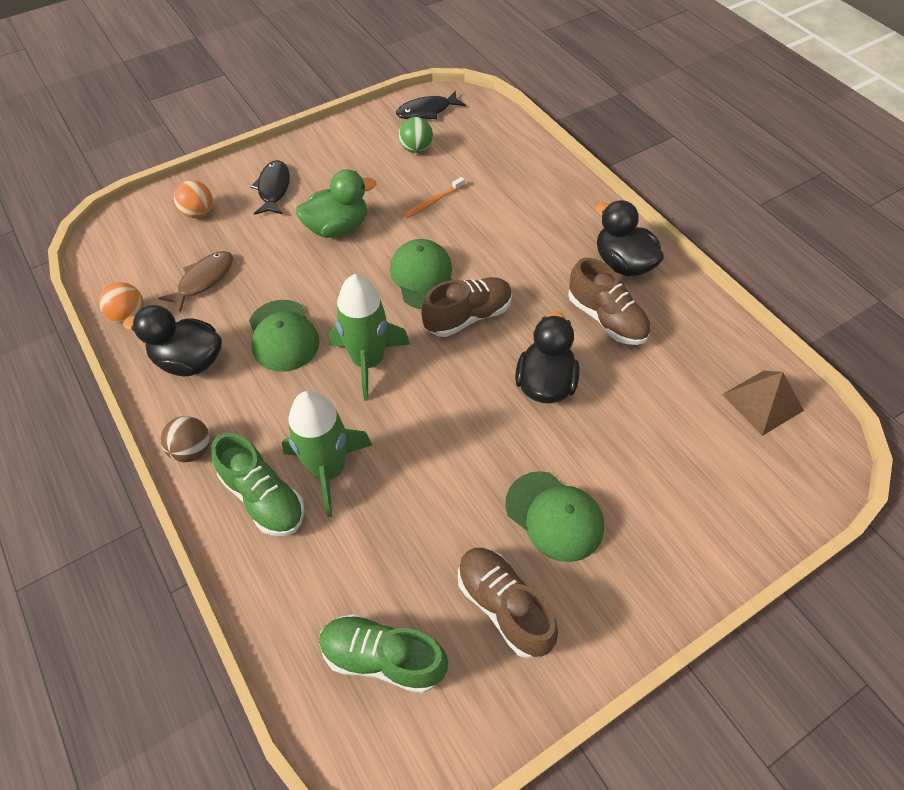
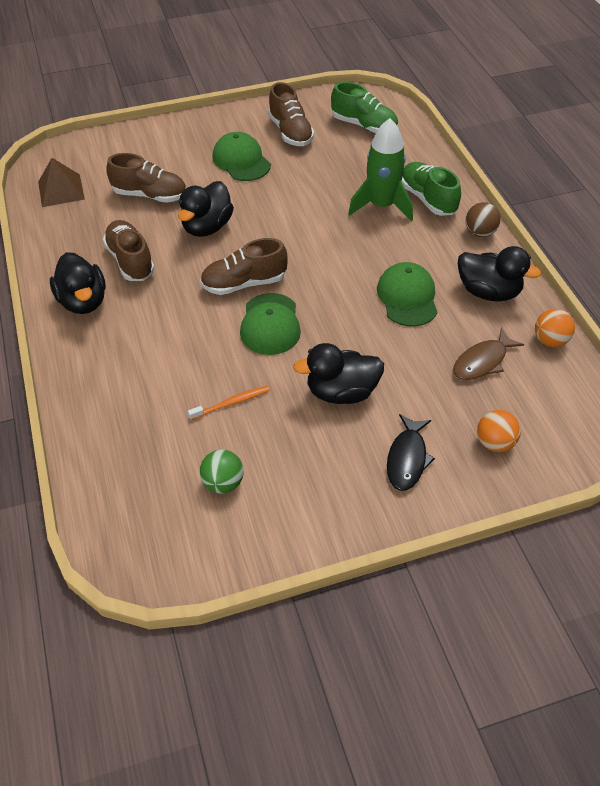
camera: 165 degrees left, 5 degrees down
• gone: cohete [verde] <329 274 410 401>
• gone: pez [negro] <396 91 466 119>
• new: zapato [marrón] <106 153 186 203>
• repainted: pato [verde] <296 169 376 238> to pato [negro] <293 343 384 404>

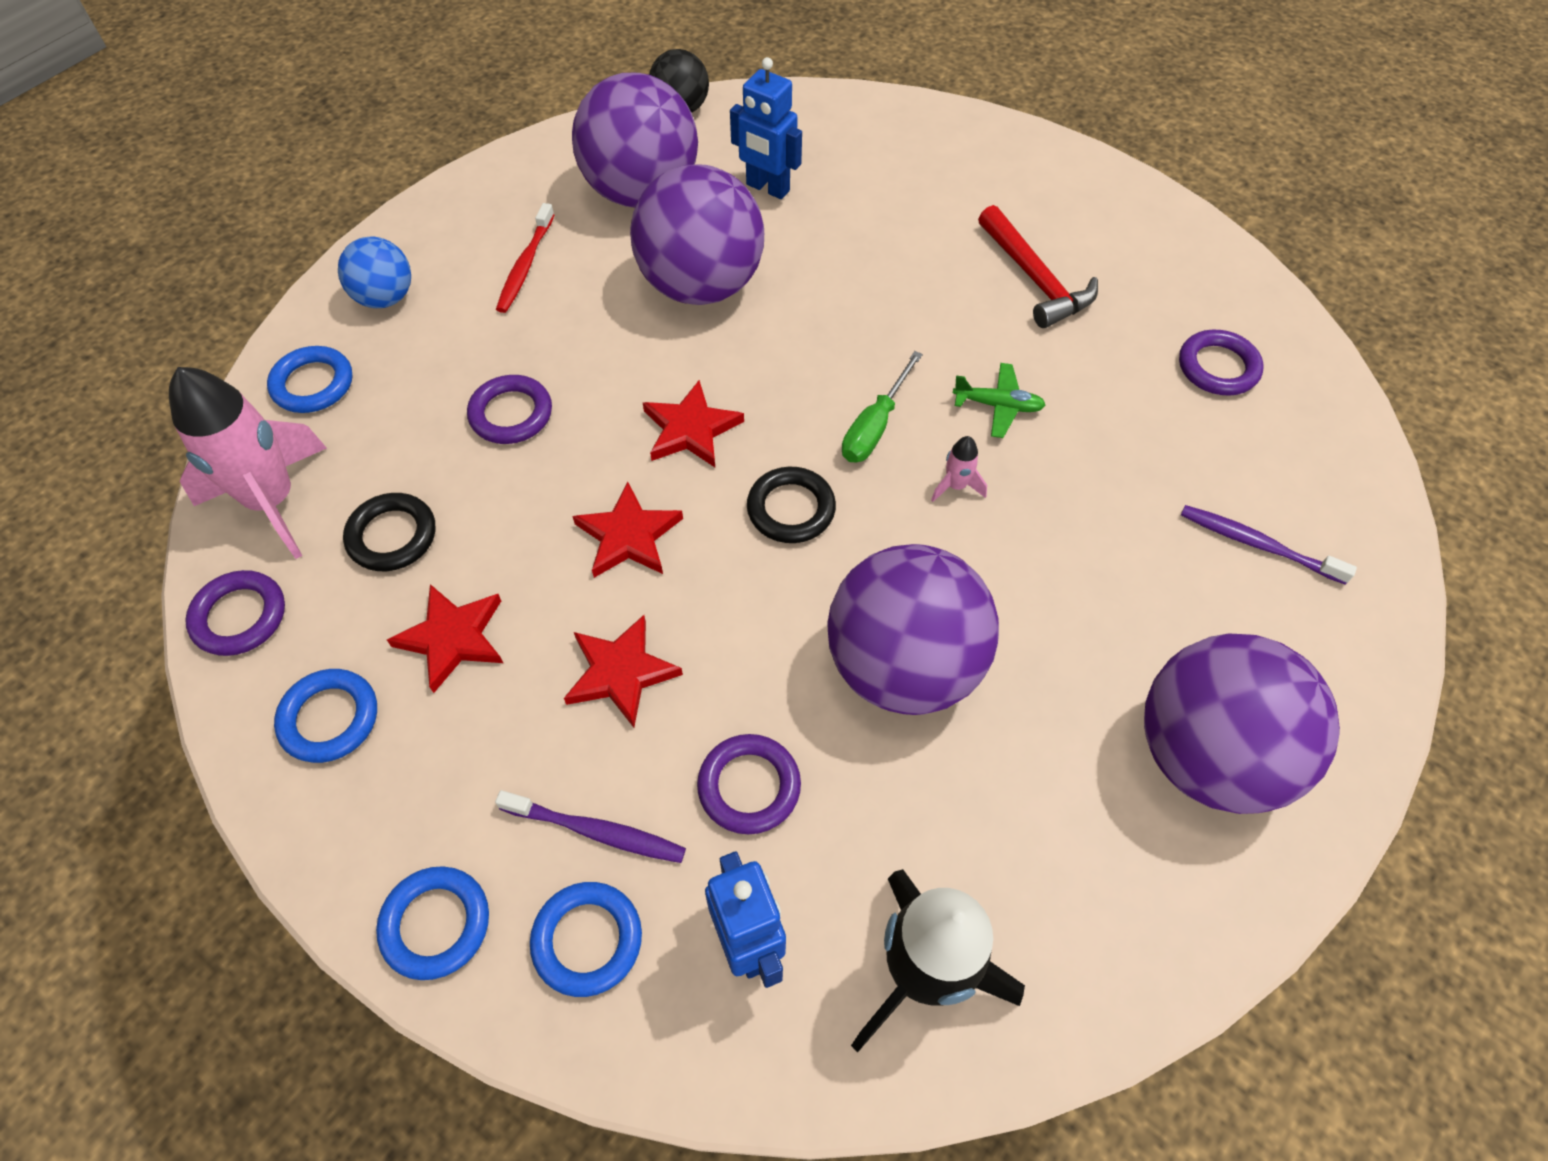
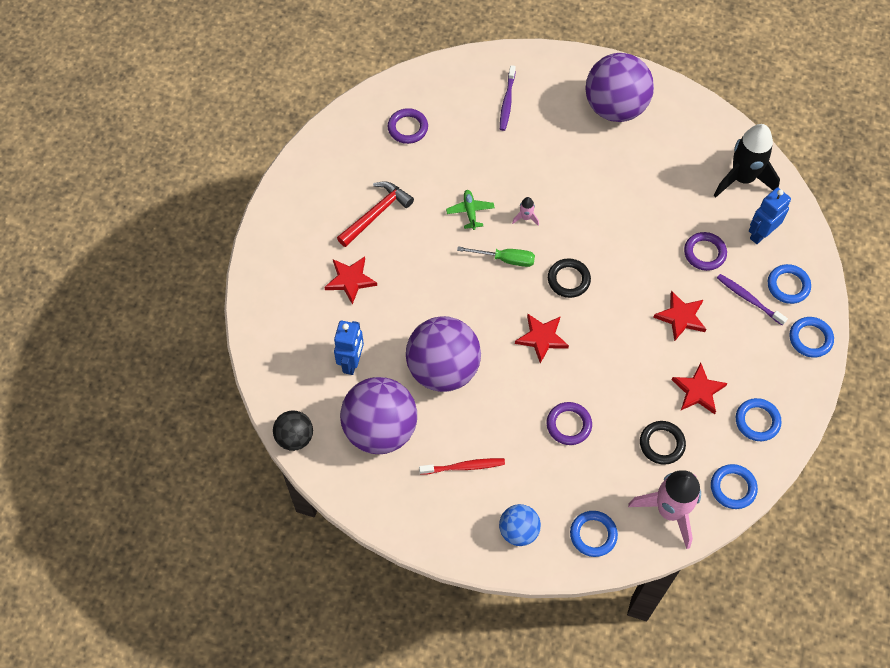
camera: 110 degrees left, 5 degrees up
• gone: pelota [morado] <827 544 999 715>
• shifted: estrella [rojo] <572 482 683 578> to <324 257 377 305>
• repainted: anillo [morado] <185 570 285 656> to anillo [azul] <711 464 758 509>
• rotated: cepillo de dientes [morado] <495 790 686 863> = <717 274 788 326> 45 degrees counterclockwise

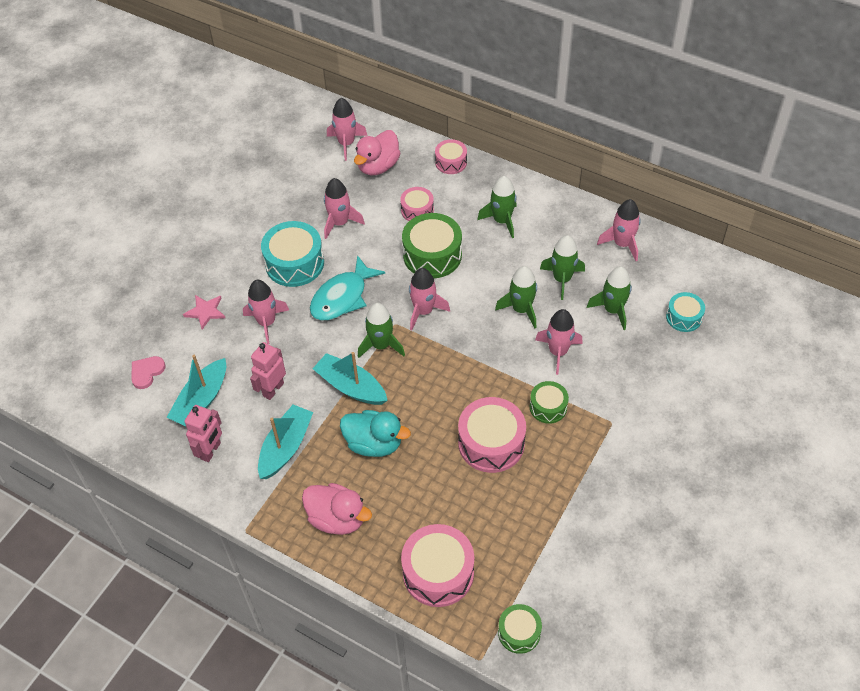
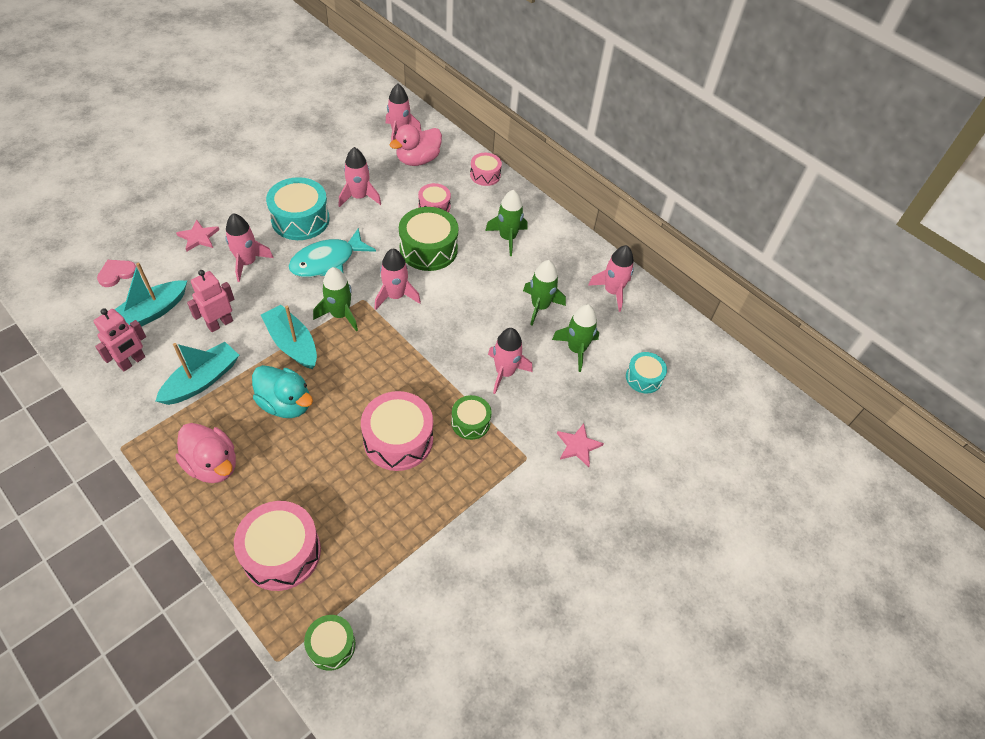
camera: 10 degrees right, 0 degrees up
• gone: cohete [verde] <495 266 537 328>
• new: estrella [rosa] <557 423 604 467>

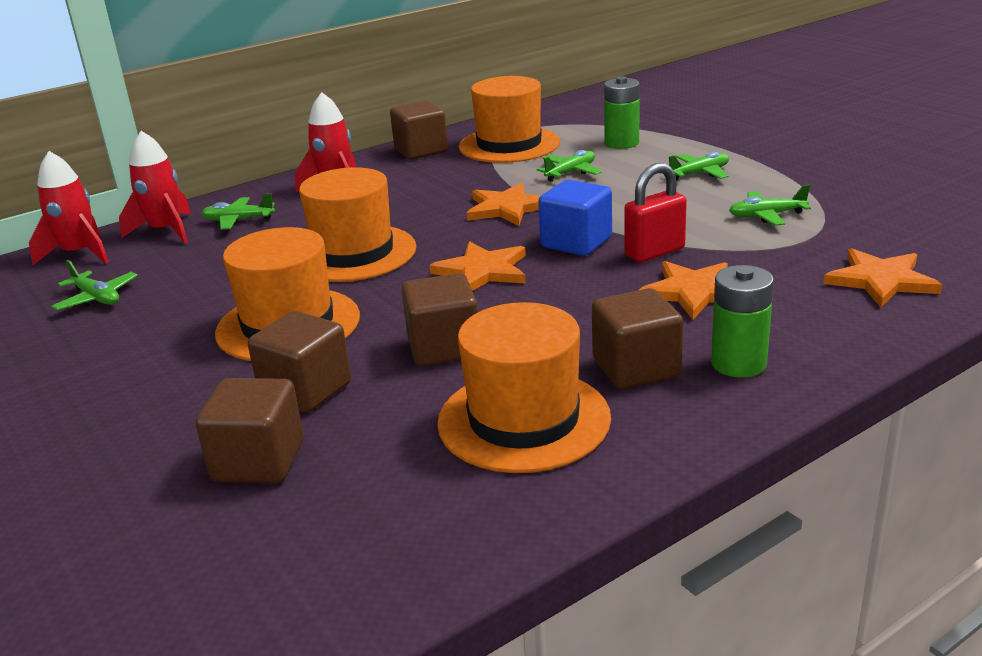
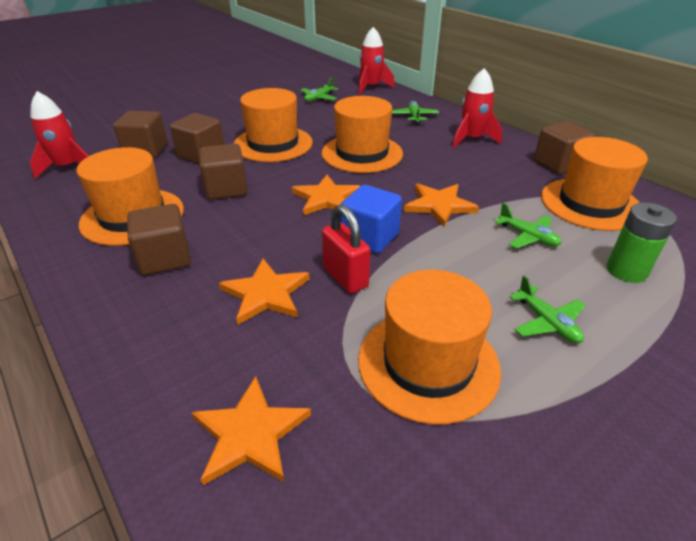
camera: 85 degrees right, 10 degrees up
• gone: pila [verde] <711 265 774 378>
• shifted: cohete [rojo] <119 131 191 243> to <30 91 89 179>
• swapped: avión [verde] <729 185 811 226> to sombrero [naranja] <358 270 501 425>

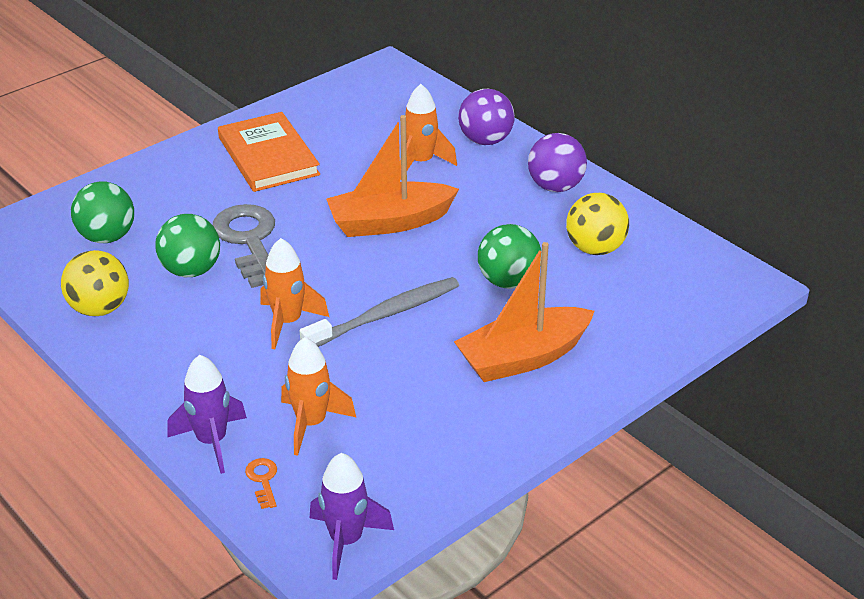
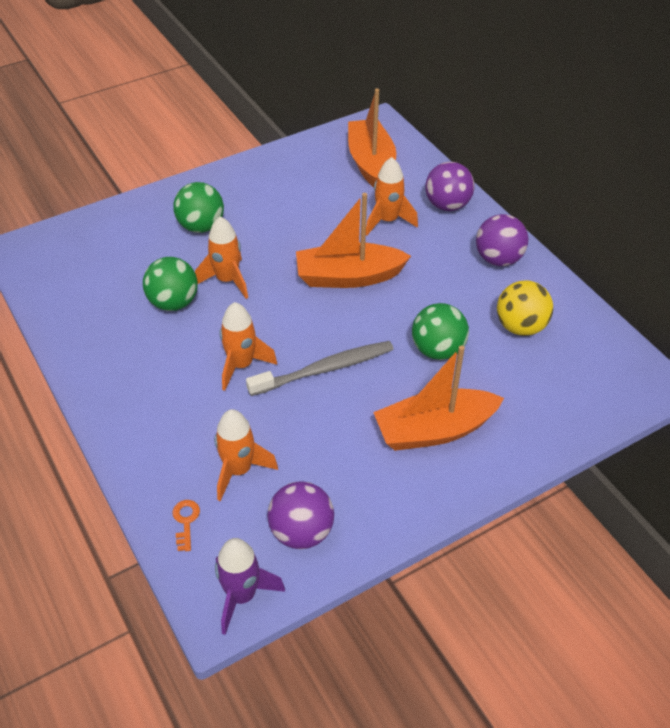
camera: 10 degrees right, 10 degrees up
• gone: pelota [amarillo] <61 250 129 316>
• gone: cohete [morado] <167 355 247 474>
• gone: libro [naranja] <218 112 320 192>
• new: pelota [morado] <267 482 334 549>
• new: barco [naranja] <348 89 396 188>
• shifted: pelota [verde] <71 181 134 243> to <173 182 224 233>
• swapped: llave [gris] <213 204 275 288> to cohete [naranja] <195 217 248 299>

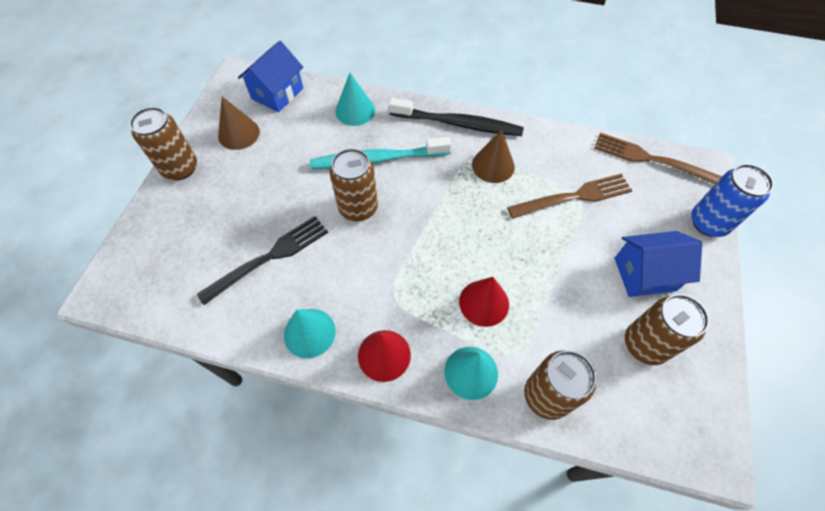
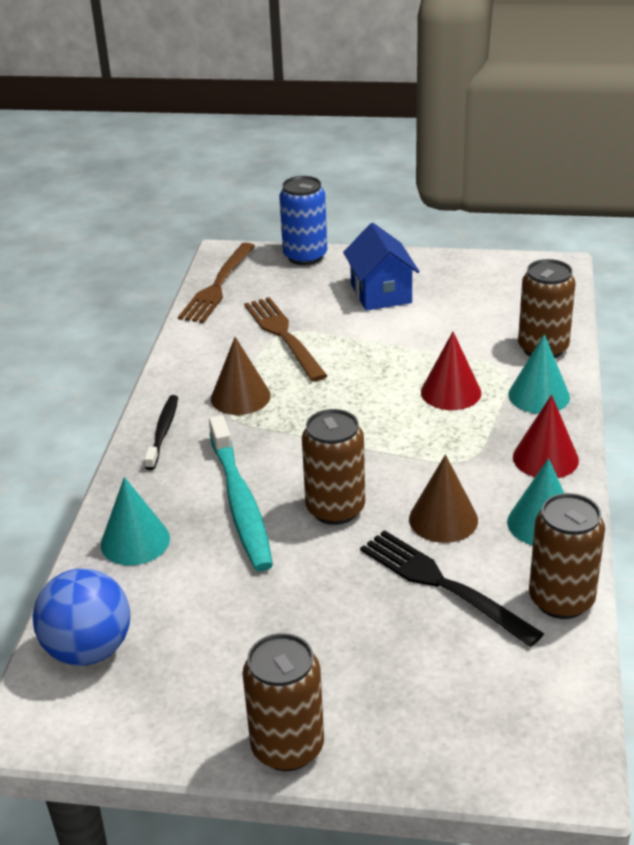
camera: 95 degrees left, 25 degrees down
• shifted: cono [marrón] <218 97 260 150> to <409 454 478 543>
• shifted: lata [marrón] <625 294 709 365> to <529 493 605 619>
• swapped: casa [azul] <238 41 303 113> to pelota [azul] <33 568 130 666>
• scaled: cepillo de dientes [negro] <389 98 524 136> = <144 395 178 470> x0.57

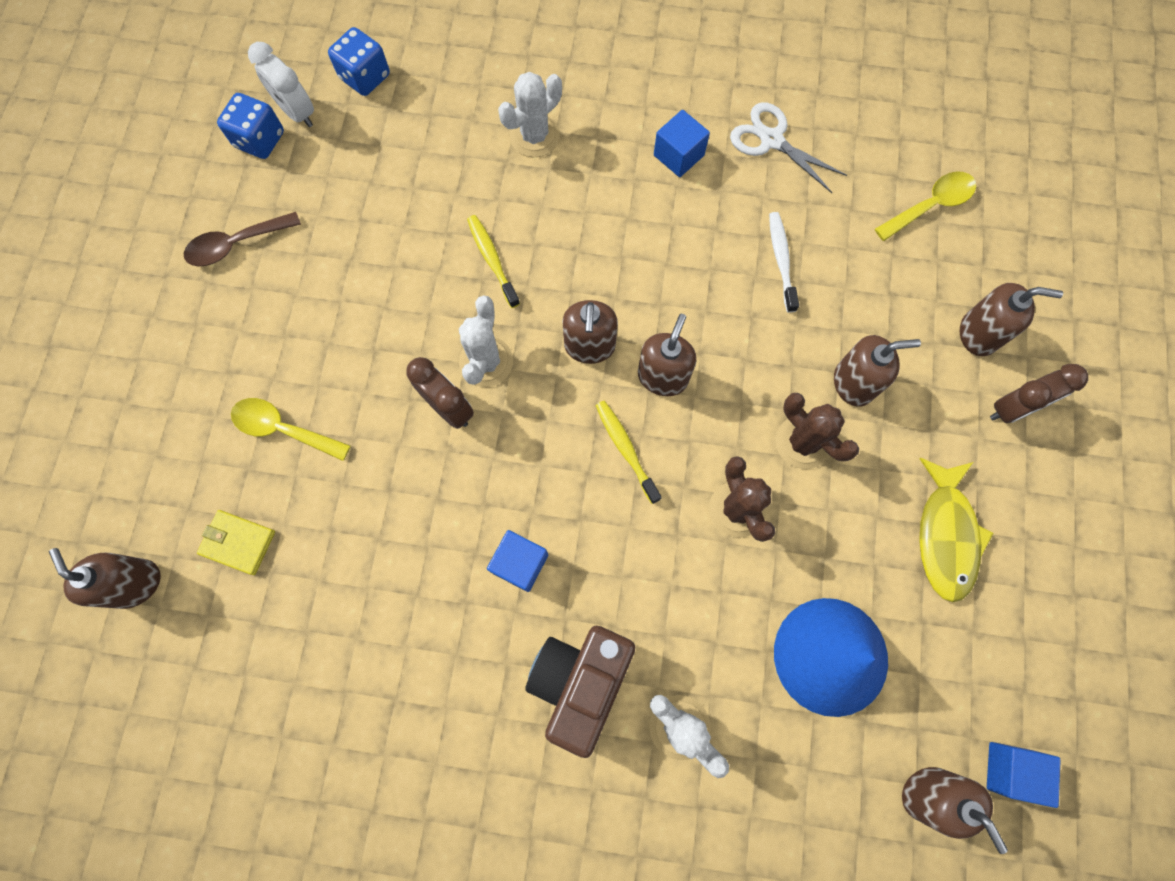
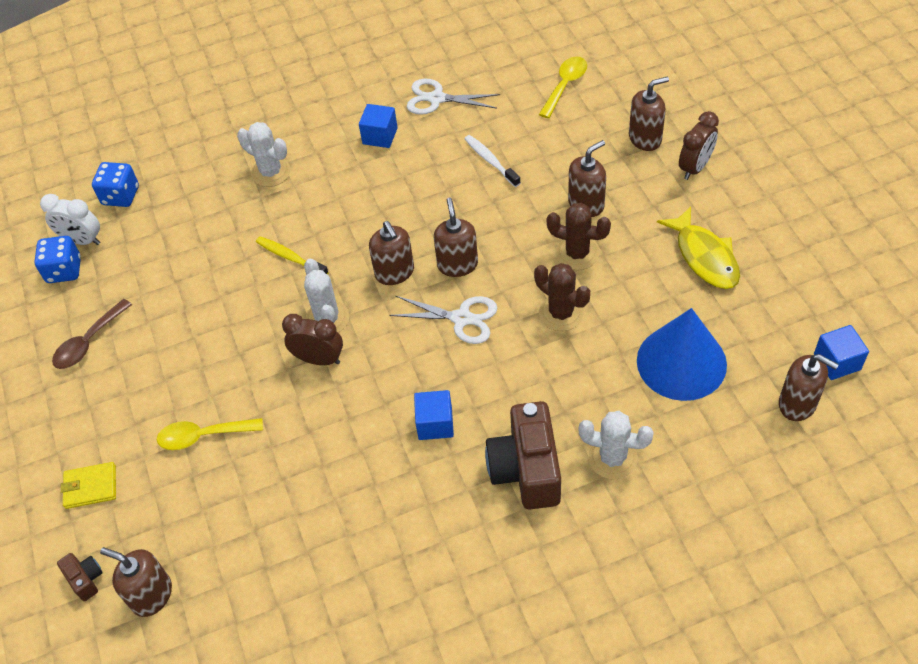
camera: 25 degrees left, 20 degrees down
• new: cámara [marrón] <57 553 103 601>
• shifted: cartera [amarillo] <197 510 275 575> to <61 462 116 509>
• swapped: cepillo de dientes [amarillo] <595 401 662 504> to tijeras [blanco] <389 296 497 344>
• rotated: cactus [blanco] <498 72 562 157> = <237 122 291 187> 75 degrees counterclockwise

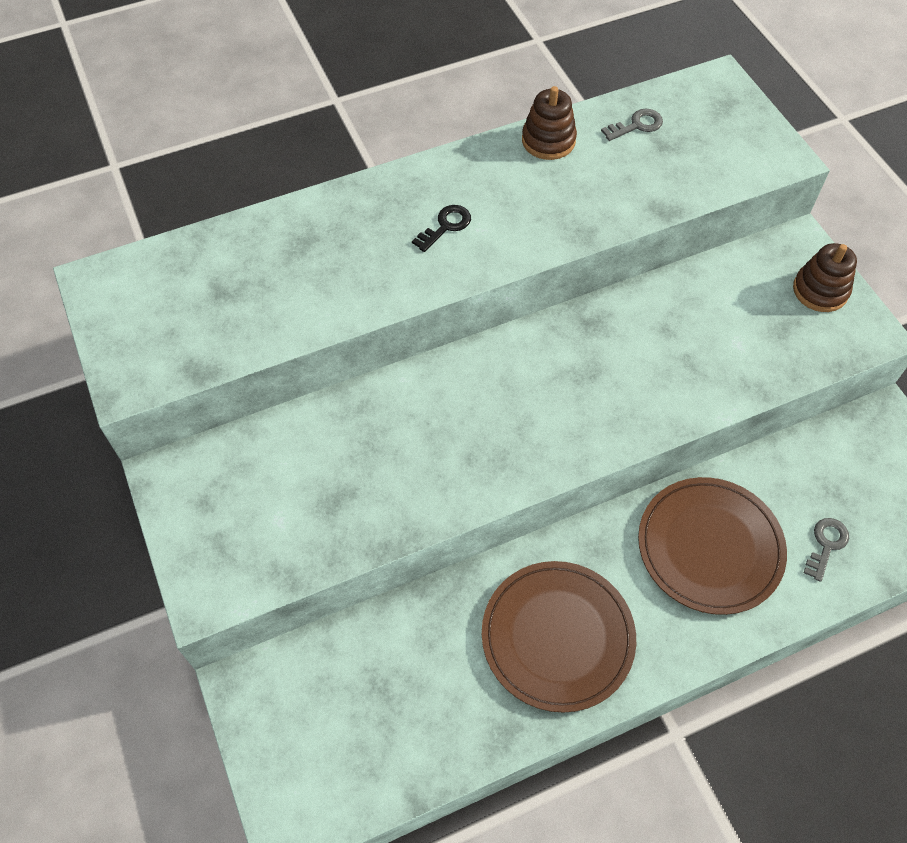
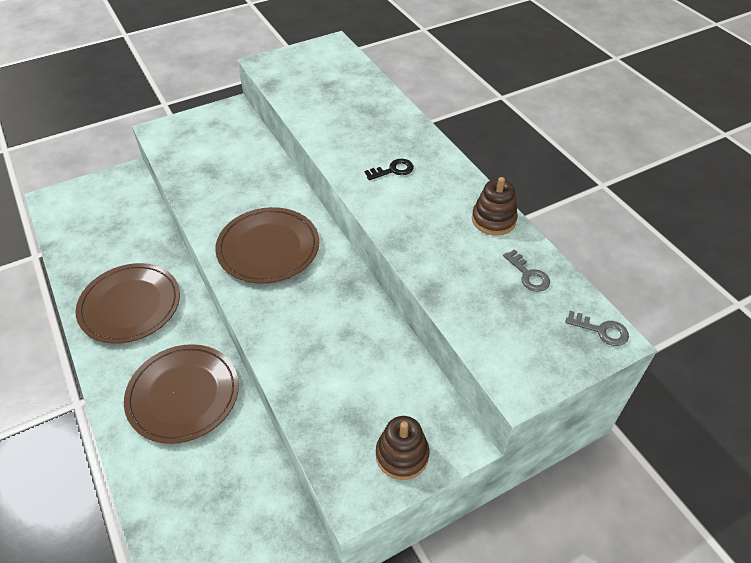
camera: 85 degrees right, 10 degrees down
• new: plato [marrón] <215 207 319 284>
• shifted: llave [gris] <804 518 849 582> to <565 311 629 346>
• rotated: llave [negro] <412 205 471 252> = <365 159 414 180> 60 degrees counterclockwise

